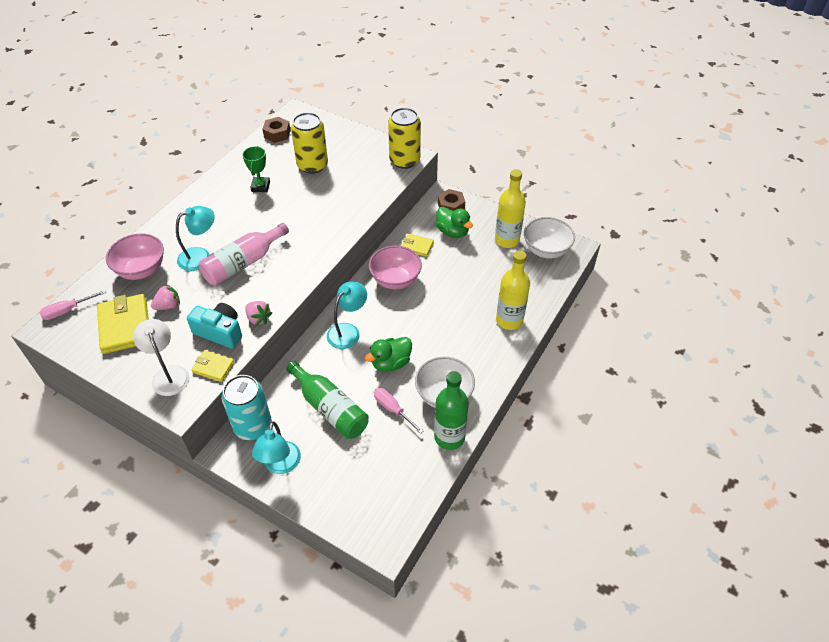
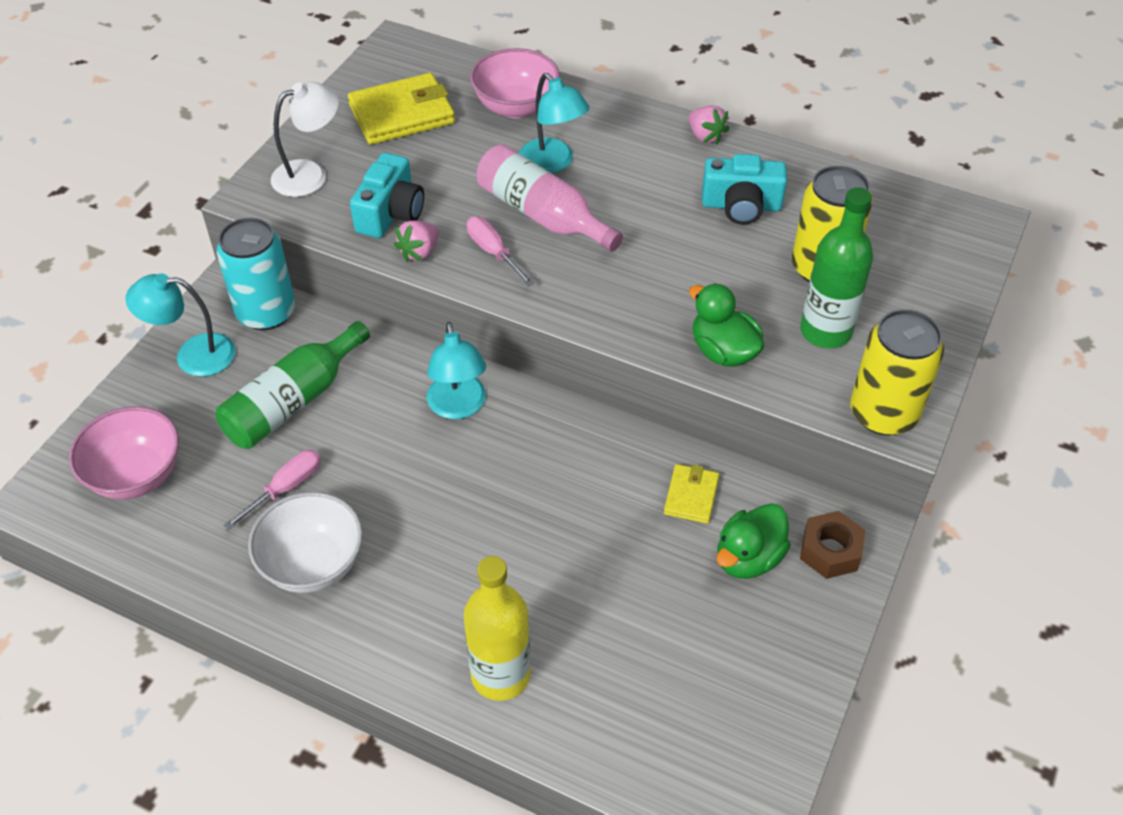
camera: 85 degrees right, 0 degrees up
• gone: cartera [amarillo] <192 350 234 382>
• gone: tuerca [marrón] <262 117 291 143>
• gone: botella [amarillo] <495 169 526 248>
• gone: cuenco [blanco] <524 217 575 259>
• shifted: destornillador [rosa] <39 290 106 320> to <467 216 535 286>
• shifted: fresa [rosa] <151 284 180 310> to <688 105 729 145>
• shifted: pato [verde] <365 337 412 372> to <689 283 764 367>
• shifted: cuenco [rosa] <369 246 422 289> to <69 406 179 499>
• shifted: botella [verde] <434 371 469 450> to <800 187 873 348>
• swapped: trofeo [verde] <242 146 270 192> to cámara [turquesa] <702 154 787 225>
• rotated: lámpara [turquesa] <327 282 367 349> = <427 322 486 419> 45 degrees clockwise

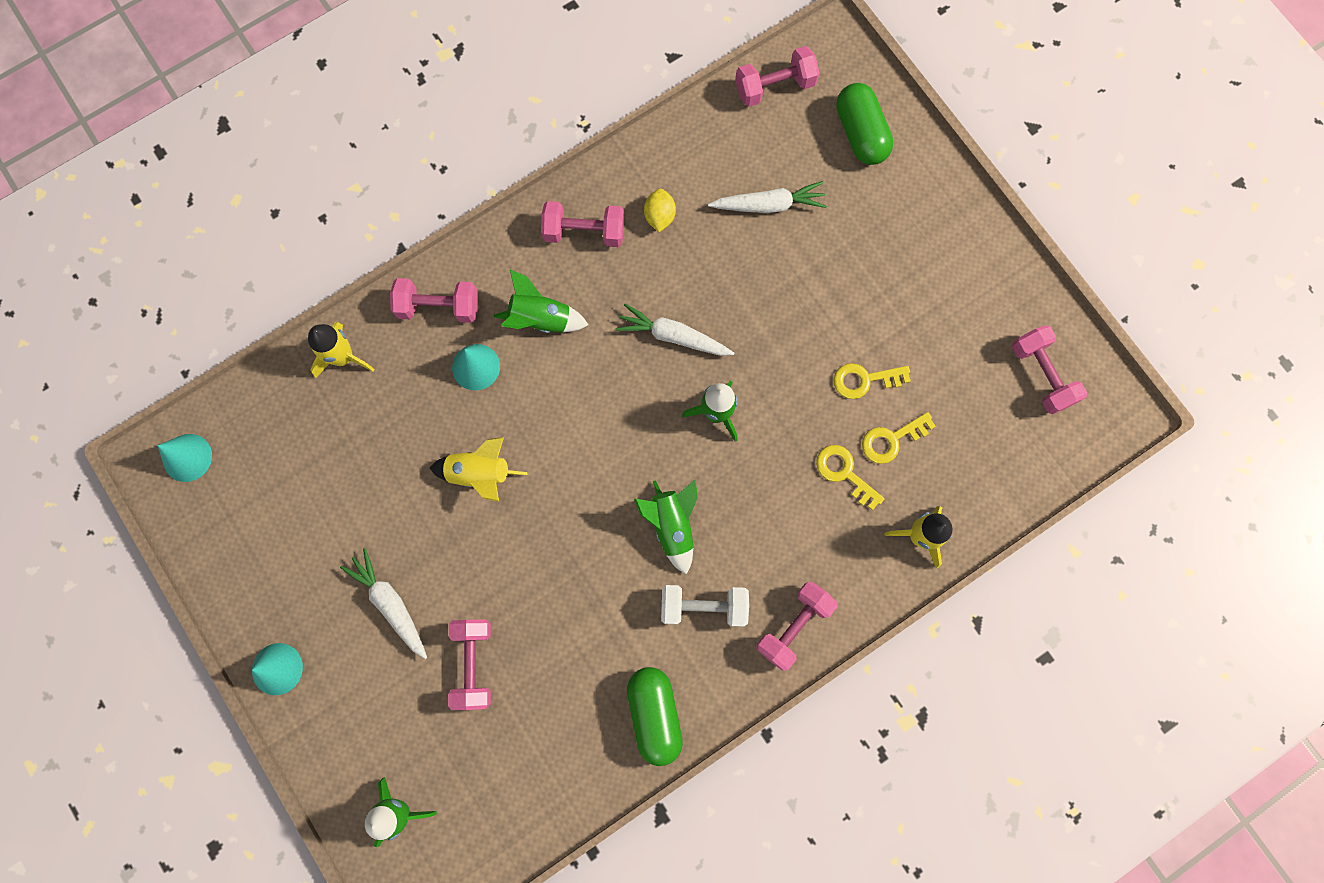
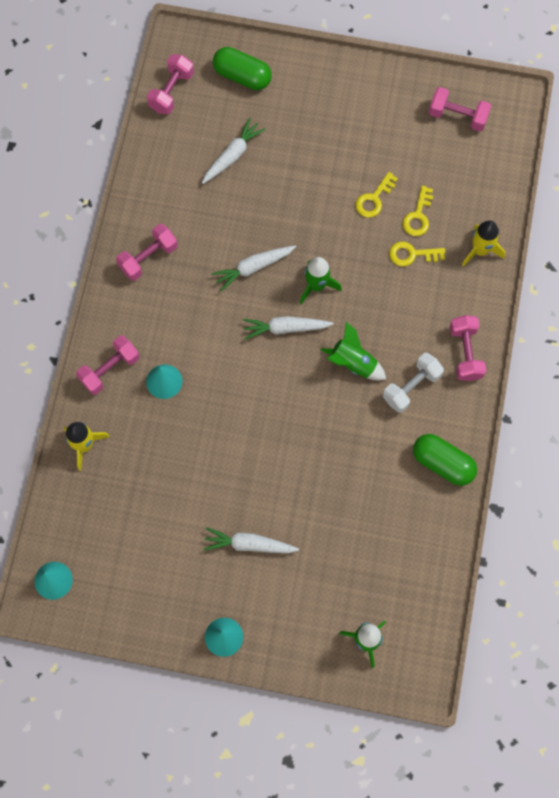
camera: 45 degrees left, 5 degrees down
• gone: cohete [amarillo] <430 437 528 502>
• gone: mancuerna [rosa] <448 619 491 710>
• gone: cohete [verde] <494 270 588 333>
• gone: limón [amarillo] <644 189 676 232>
• new: zanahoria [blanco] <243 316 334 339>

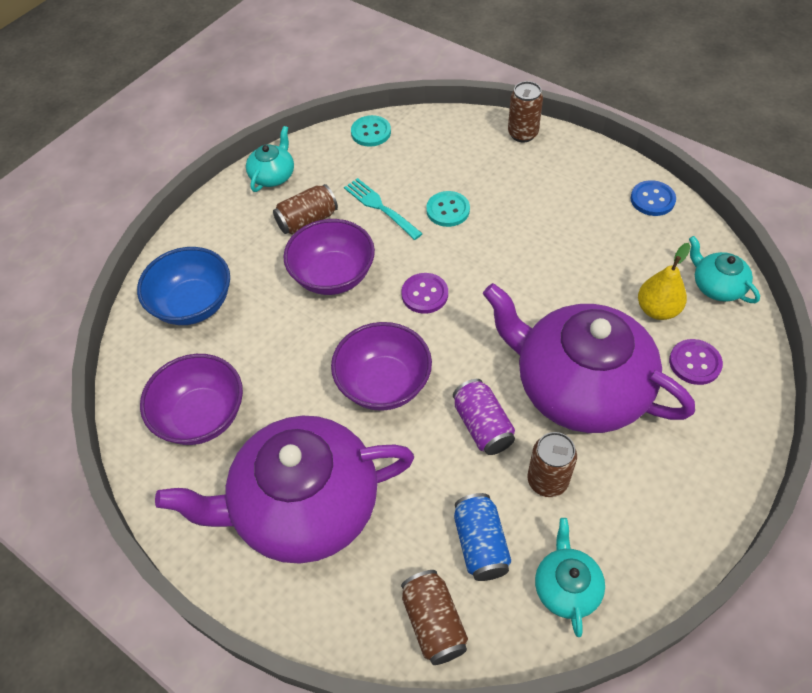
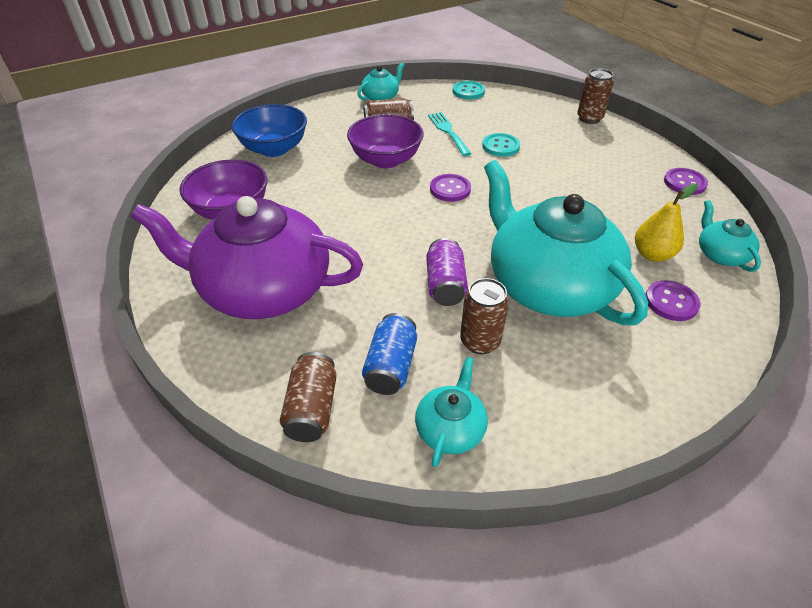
camera: 20 degrees right, 10 degrees down
• gone: cuenco [morado] <331 322 432 411>
• repainted: tetera [morado] <483 283 695 433> to tetera [turquesa] <484 160 648 325>
• repainted: botón [azul] <631 180 676 216> to botón [morado] <664 168 708 195>

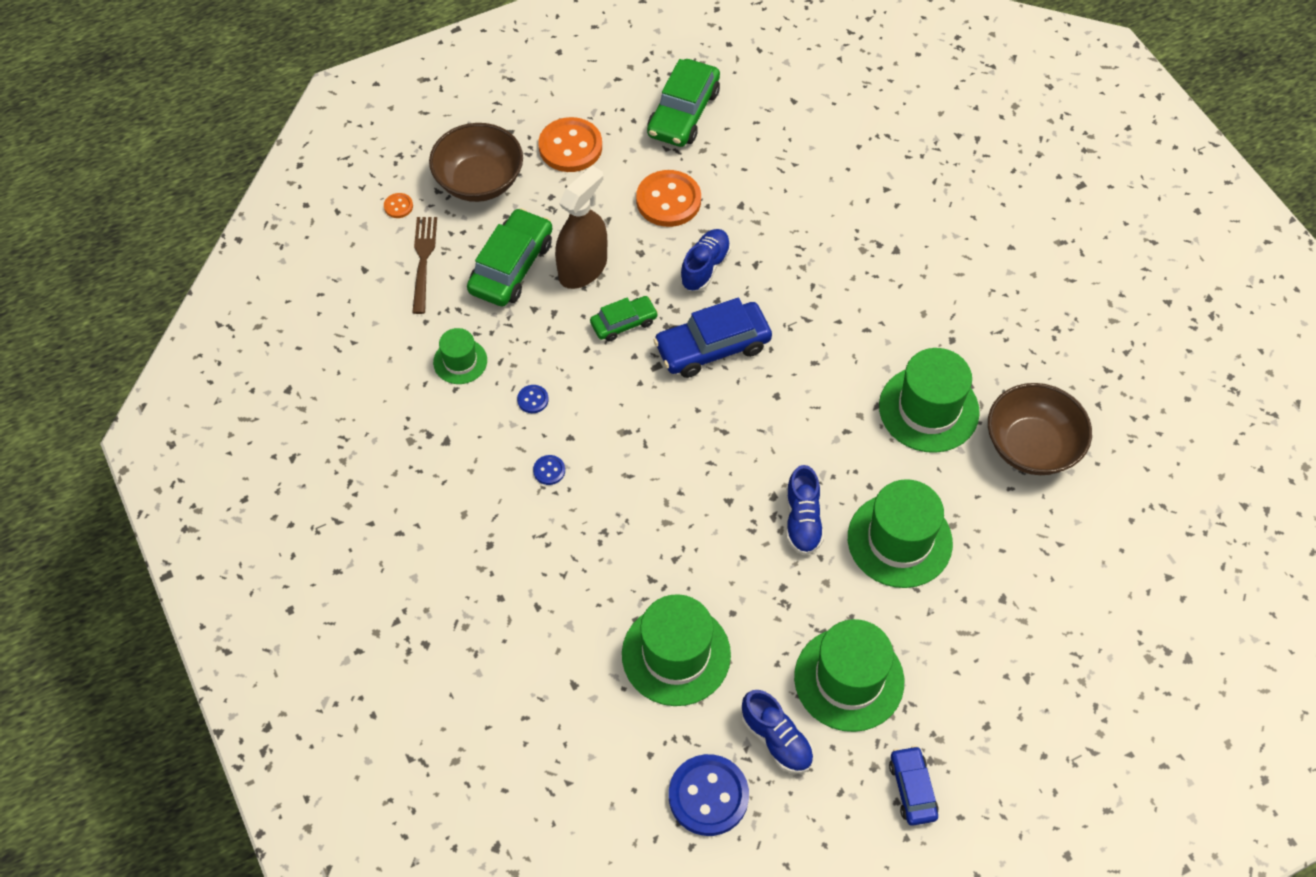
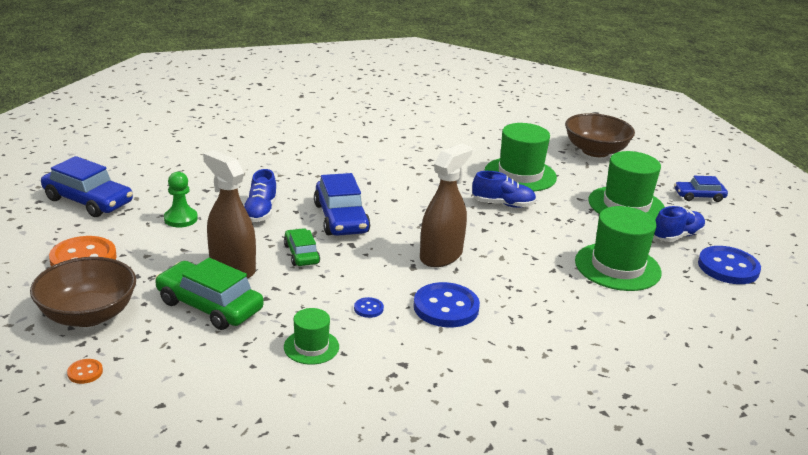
camera: 85 degrees left, 30 degrees down
• gone: tenedor [marrón] <412 217 437 314>
• gone: sombrero [verde] <879 348 980 453>
• new: pulverizador [marrón] <420 144 472 267>
• shifted: cuenco [marrón] <988 383 1092 475> to <565 113 635 157>
• swapped: botón [naranja] <636 170 701 227> to peón [verde] <164 172 198 228>
• repainted: coche [verde] <647 59 720 147> to coche [azul] <41 156 133 217>
• rotated: zapato [azul] <680 229 731 291> = <244 169 277 222> 120 degrees counterclockwise
• scaled: botón [azul] <533 455 565 485> = <413 282 480 327> x2.25

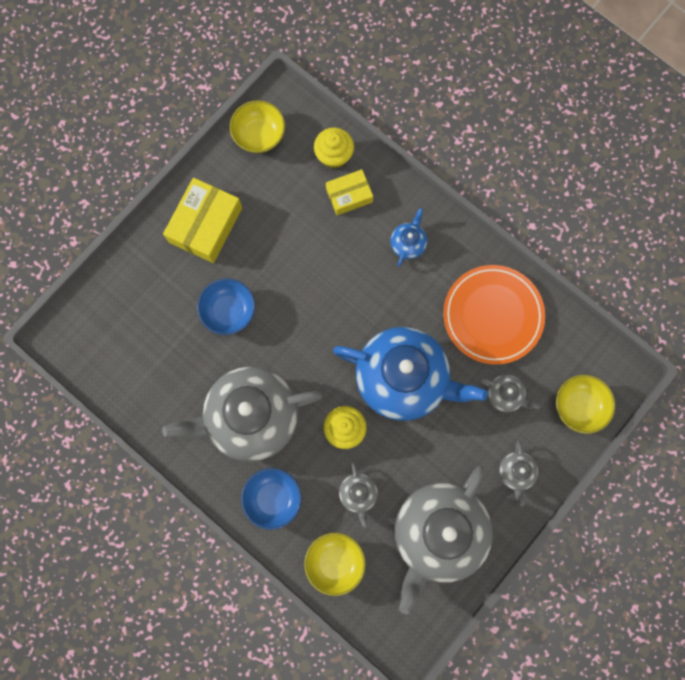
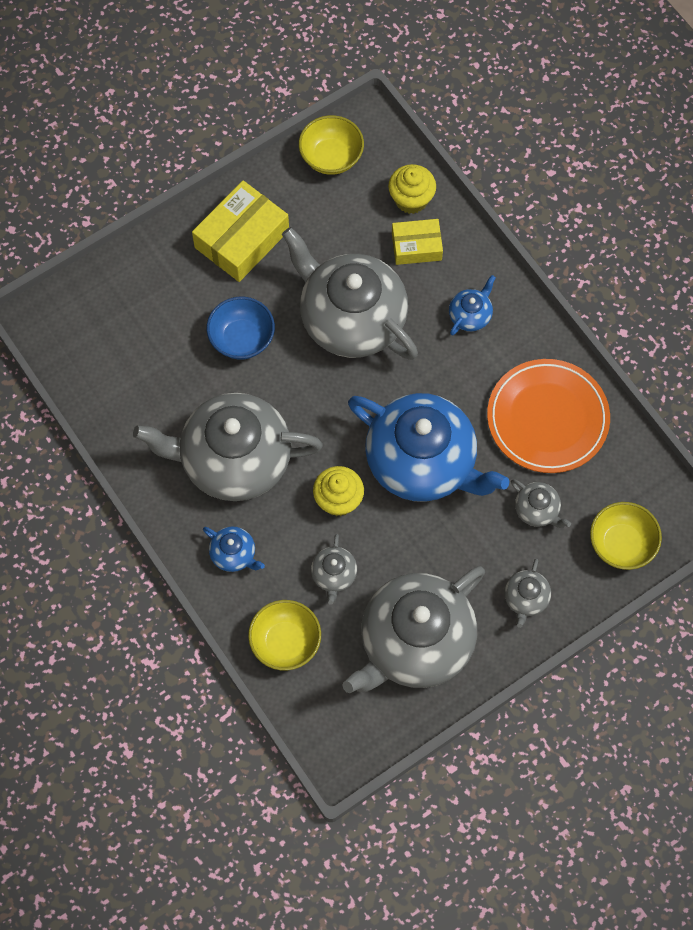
camera: 15 degrees right, 10 degrees down
• new: tetera [gris] <282 227 418 360>
• swapped: cuenco [azul] <241 468 302 530> to tetera [azul] <203 526 265 572>

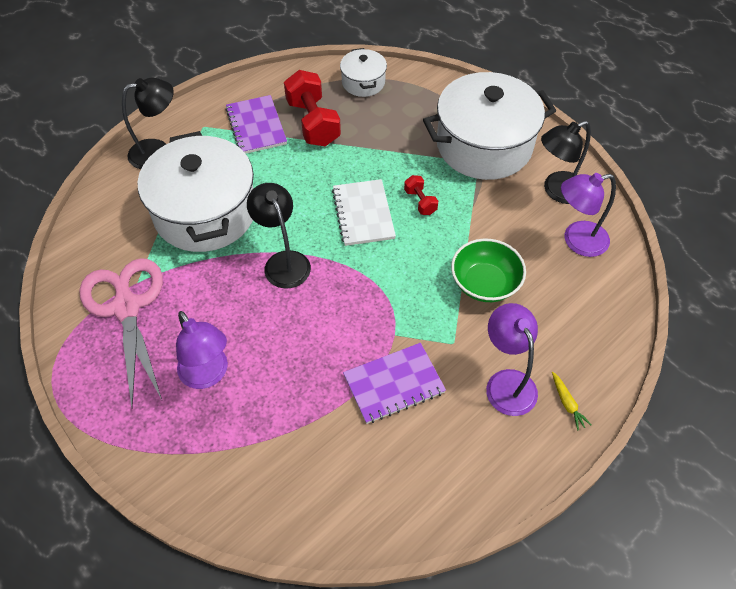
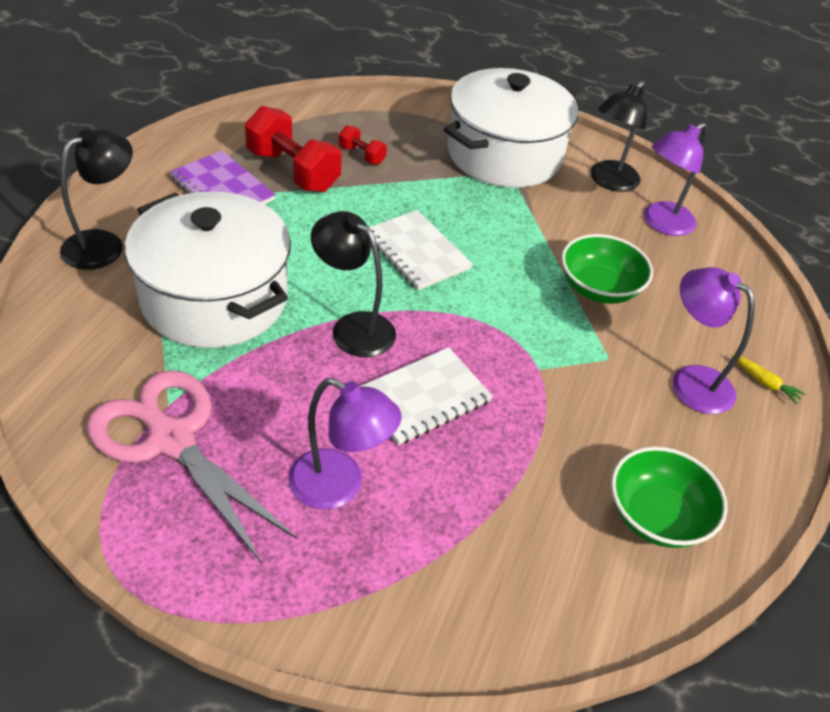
camera: 30 degrees left, 10 degrees down
• gone: olla [blanco] <340 48 387 97>
• gone: cuaderno [morado] <343 343 446 424>
• new: cuaderno [blanco] <359 347 493 445>
• new: cuenco [verde] <611 446 728 548>
• shifted: mancuerna [rojo] <404 175 438 215> to <339 125 387 165>

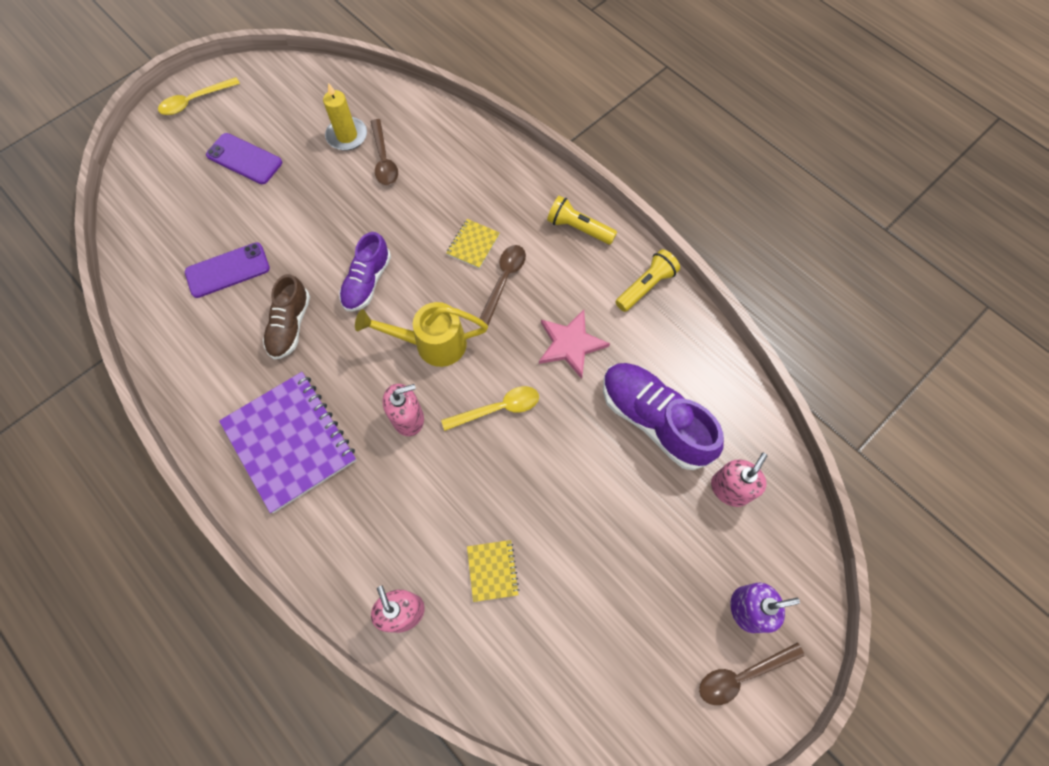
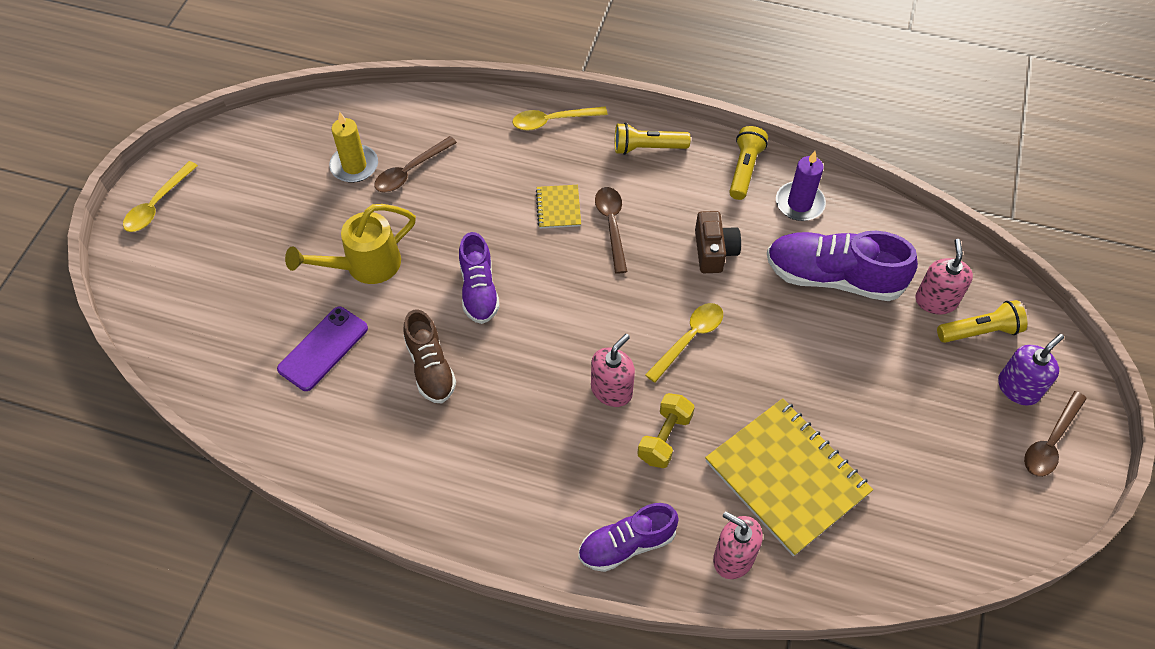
camera: 30 degrees left, 10 degrees down
• gone: móvil [morado] <206 133 282 184>
• gone: cuaderno [morado] <219 372 357 513>
• new: cuchara [amarillo] <513 107 608 131>
• new: zapato [morado] <578 503 679 572>
• new: mancuerna [amarillo] <637 393 695 468>
• new: vela [morado] <776 151 826 221>
• new: lámpara de mano [amarillo] <937 300 1027 343>
• shifted: regadera [amarillo] <355 302 488 367> to <285 204 416 284>
• swapped: estrella [rosa] <539 310 610 379> to cámara [marrón] <695 211 741 273>
• rotated: cuchara [marrón] <370 119 398 185> = <374 136 457 193> 90 degrees clockwise
• scaled: cuaderno [amarillo] <467 540 519 602> = <705 398 873 556> x2.23

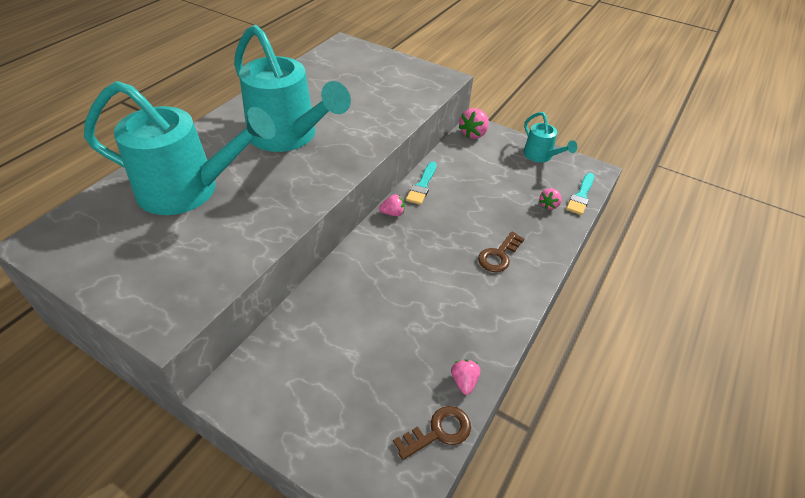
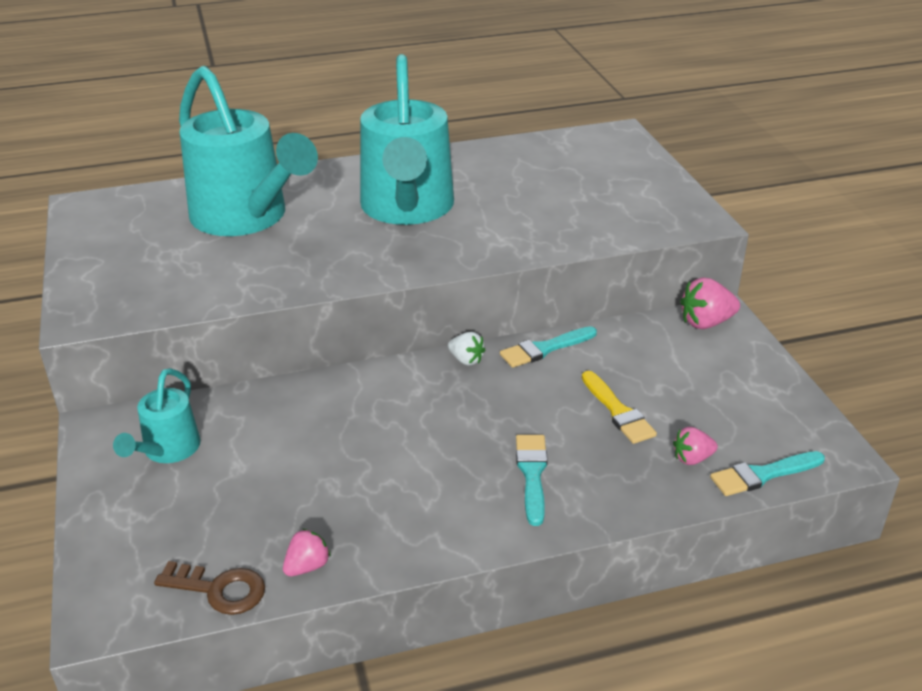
camera: 45 degrees right, 10 degrees down
• new: pincel [amarillo] <582 371 657 444>
• shifted: regadera [turquesa] <523 112 577 162> to <113 368 201 463>
• swapped: llave [marrón] <478 231 525 272> to pincel [turquesa] <516 435 548 526>
• repainted: fresa [rosa] <379 194 405 216> to fresa [blanco] <448 332 485 366>

